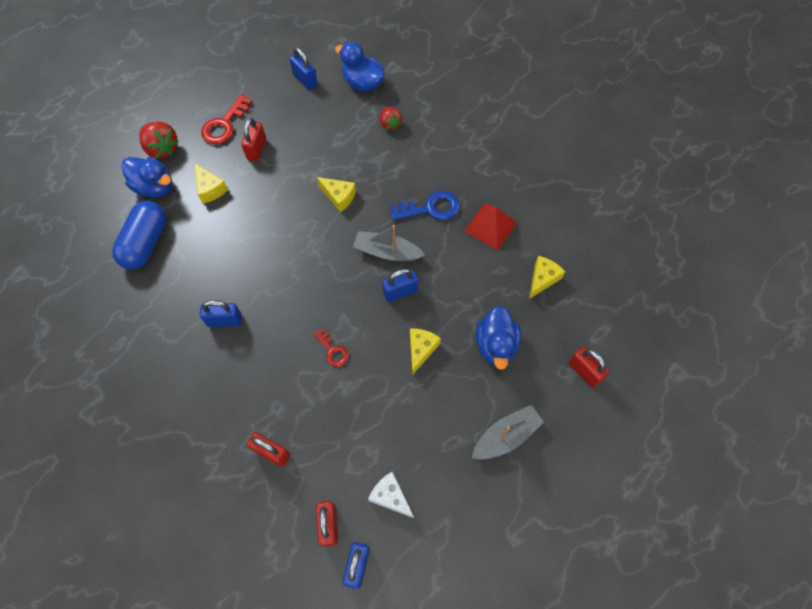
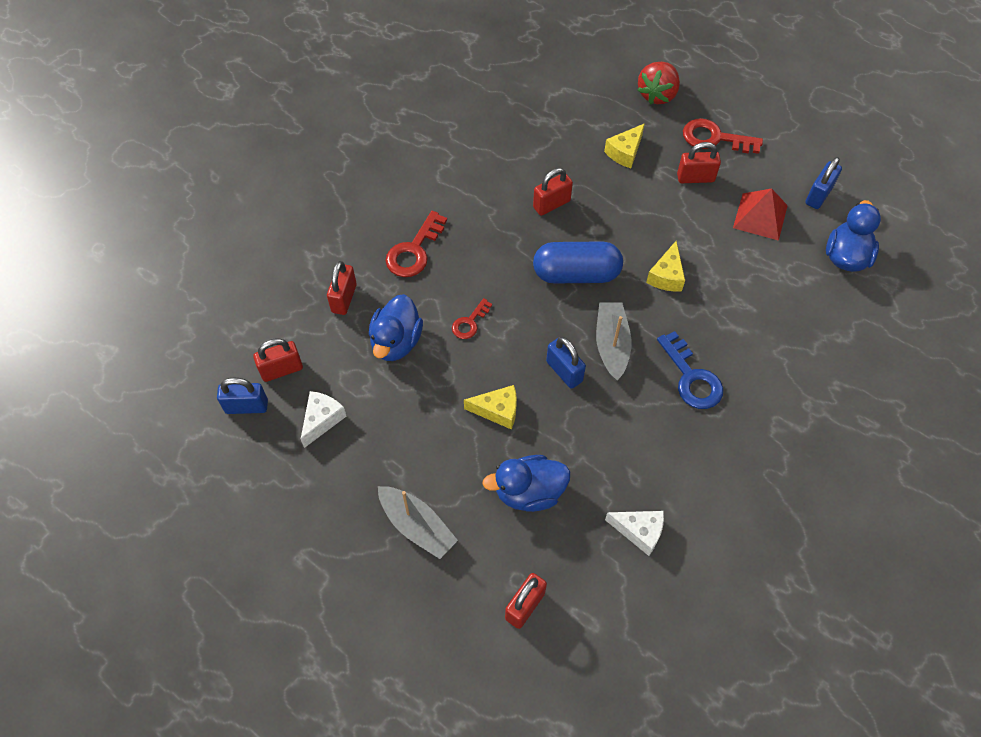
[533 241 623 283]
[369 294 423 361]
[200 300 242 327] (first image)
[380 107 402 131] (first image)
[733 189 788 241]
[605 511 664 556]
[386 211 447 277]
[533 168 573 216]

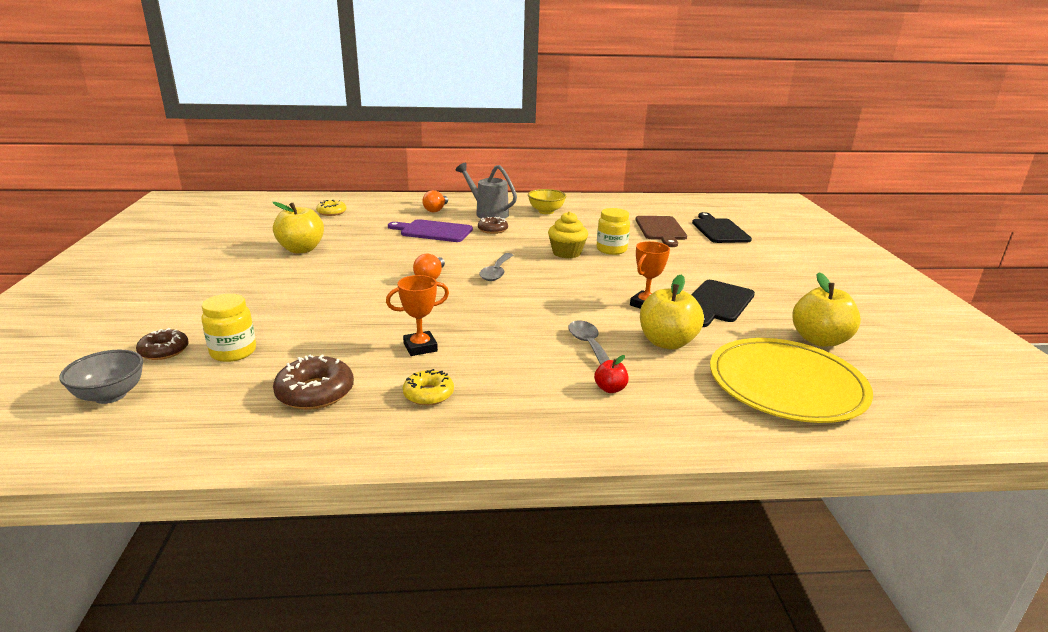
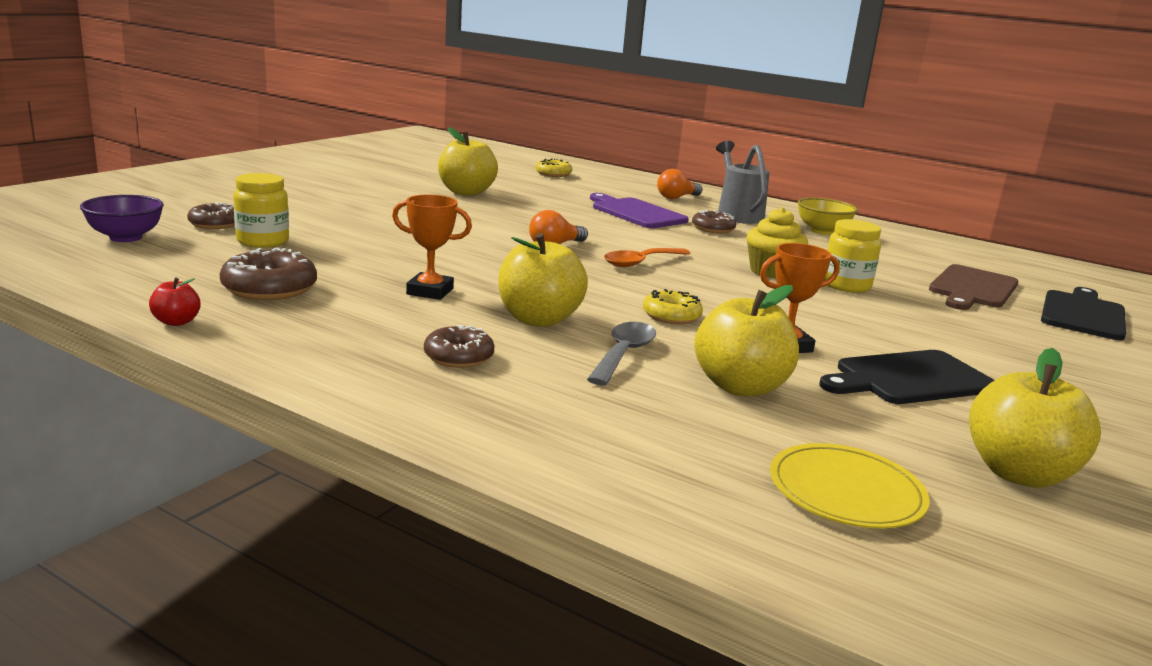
[80 195 164 242]
[643 289 703 324]
[604 248 691 267]
[149 277 201 326]
[770 443 930 529]
[424 325 494 368]
[498 233 588 327]

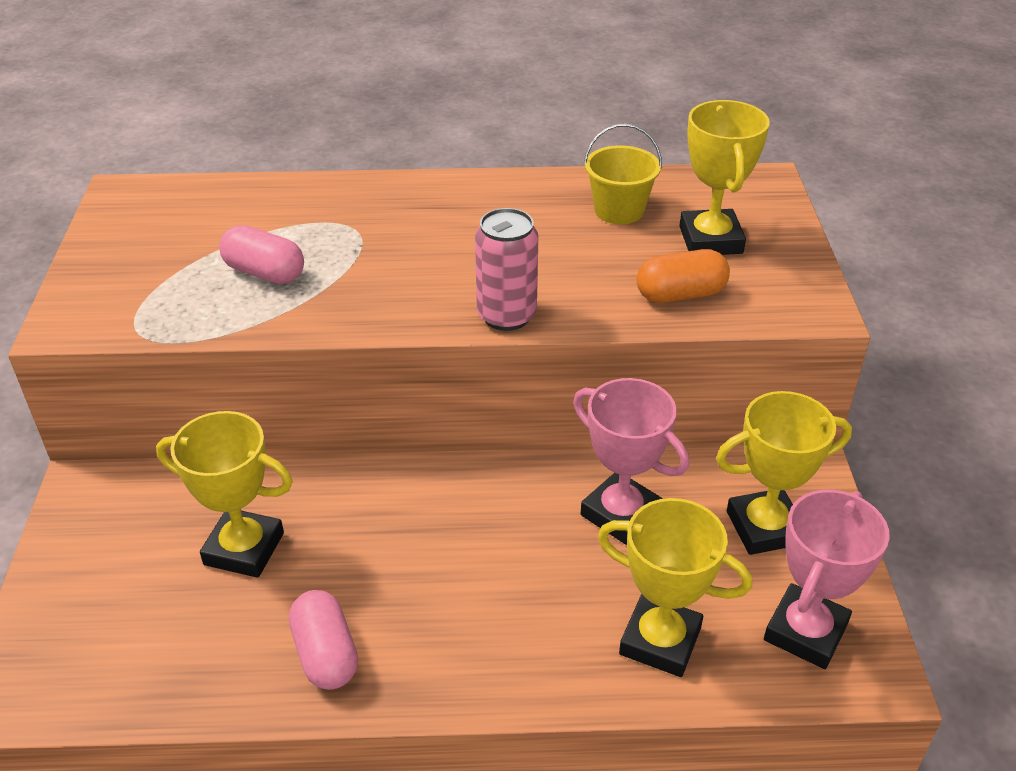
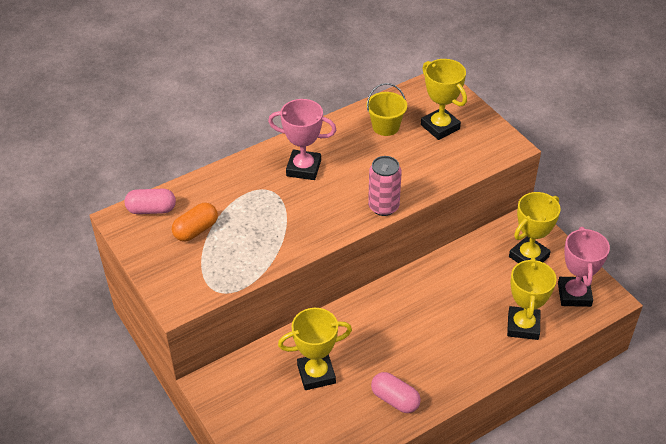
[124 189 176 214]
[268 99 336 180]
[507 257 557 340]
[172 203 218 242]

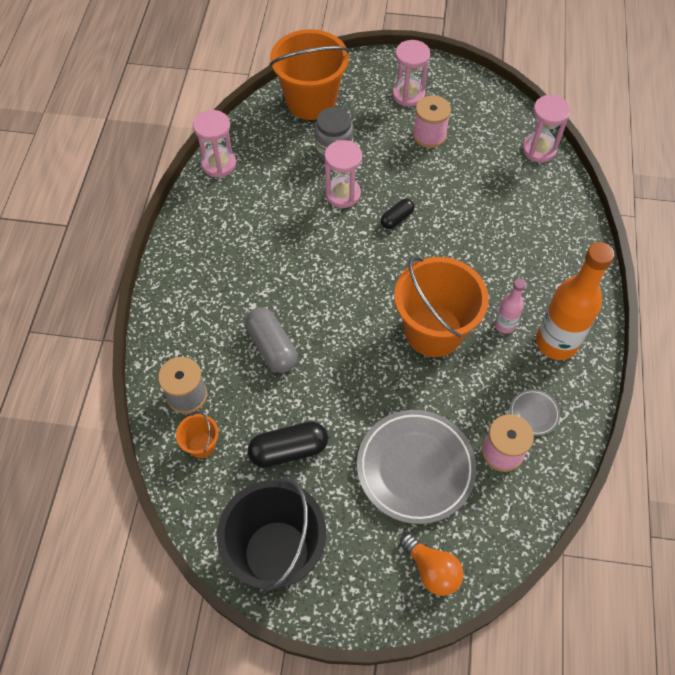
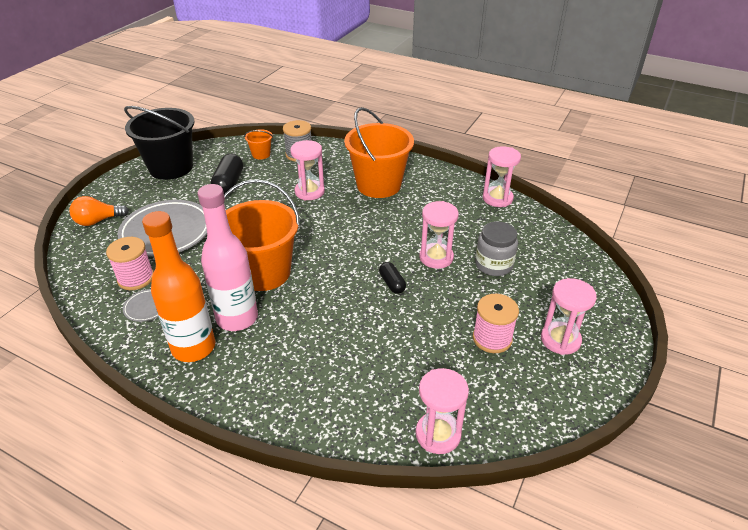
[290 140 325 200]
[344 107 414 198]
[198 184 258 331]

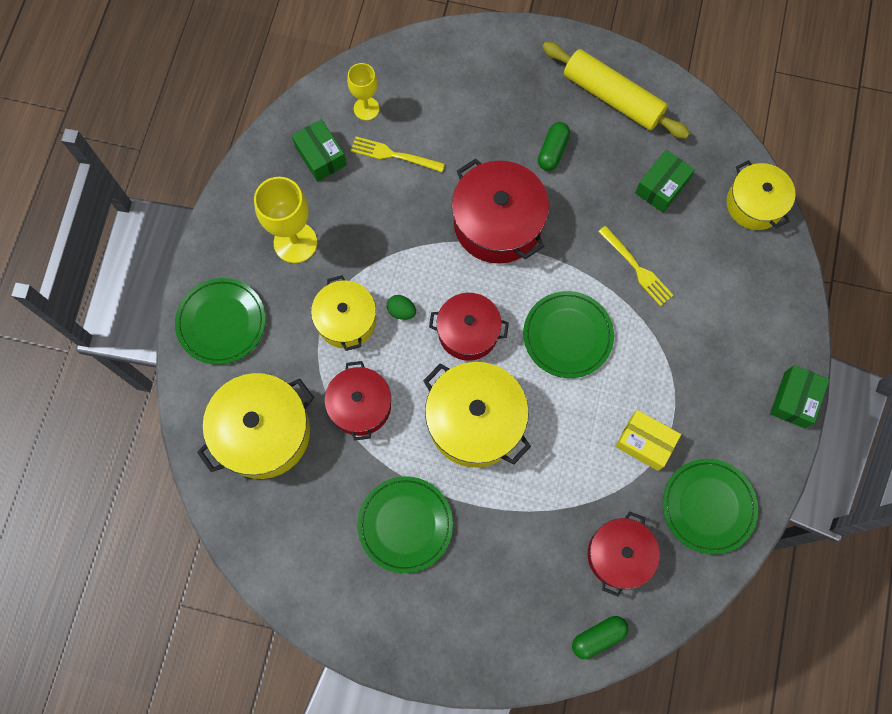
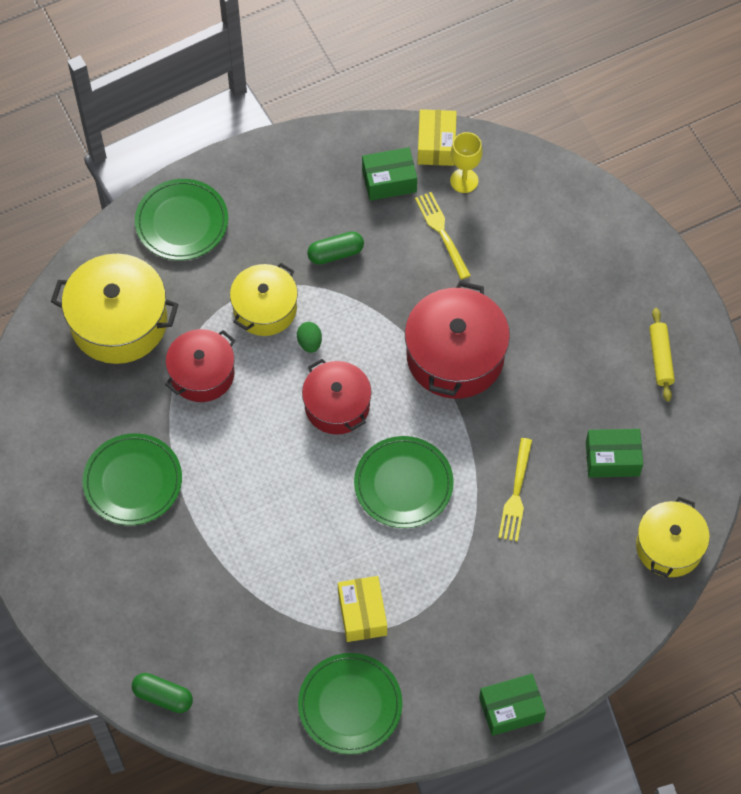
[254 177 317 263] (first image)
[362 147 417 201]
[423 362 531 468] (first image)
[307 231 364 265]
[649 308 675 402]
[588 511 660 597] (first image)
[417 109 457 166]

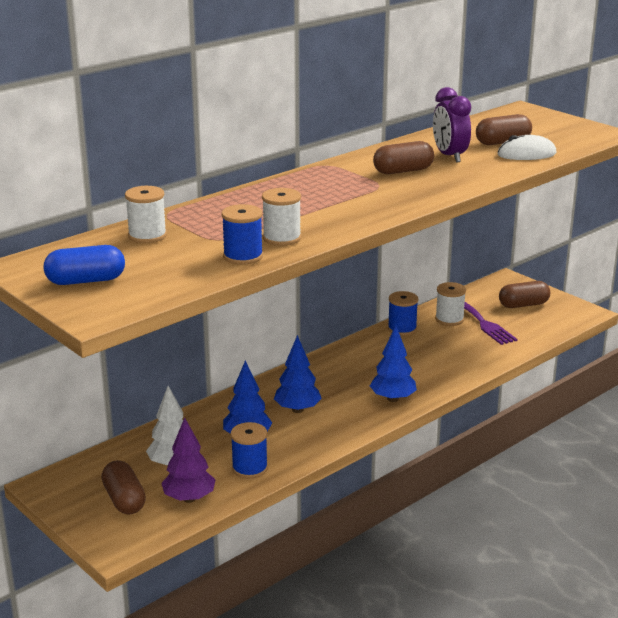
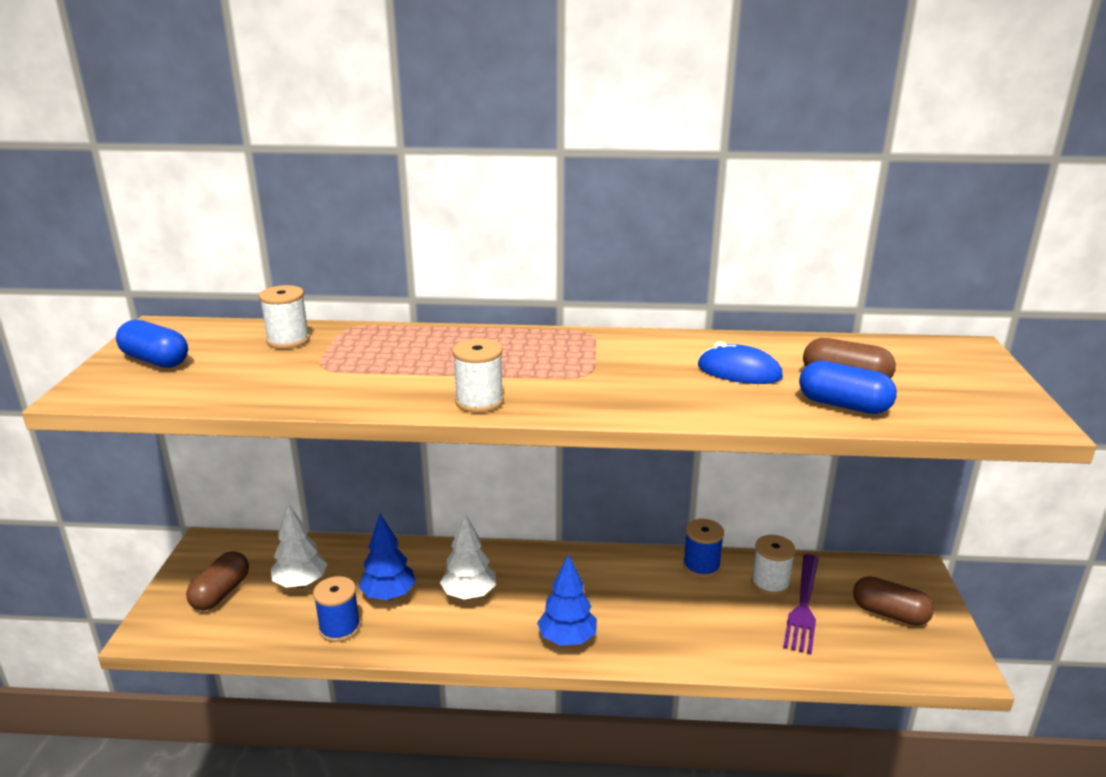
[161 417 216 503] (first image)
[222 204 263 265] (first image)
[452 338 504 413]
[440 513 496 600]
[373 141 434 174] (first image)
[698 341 783 384]
[799 361 897 414]

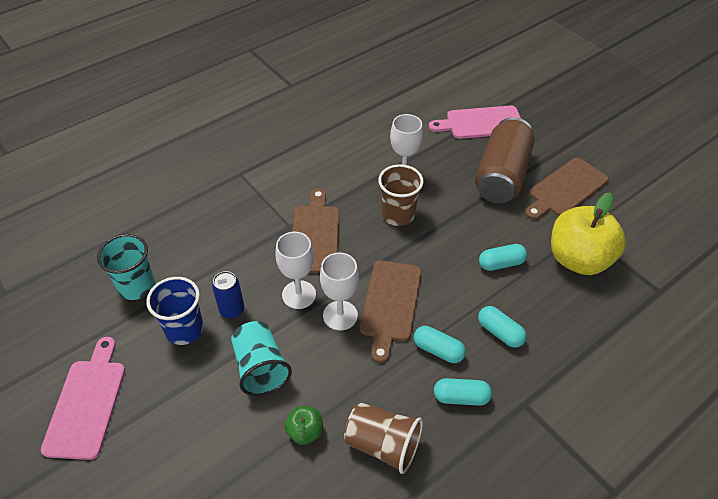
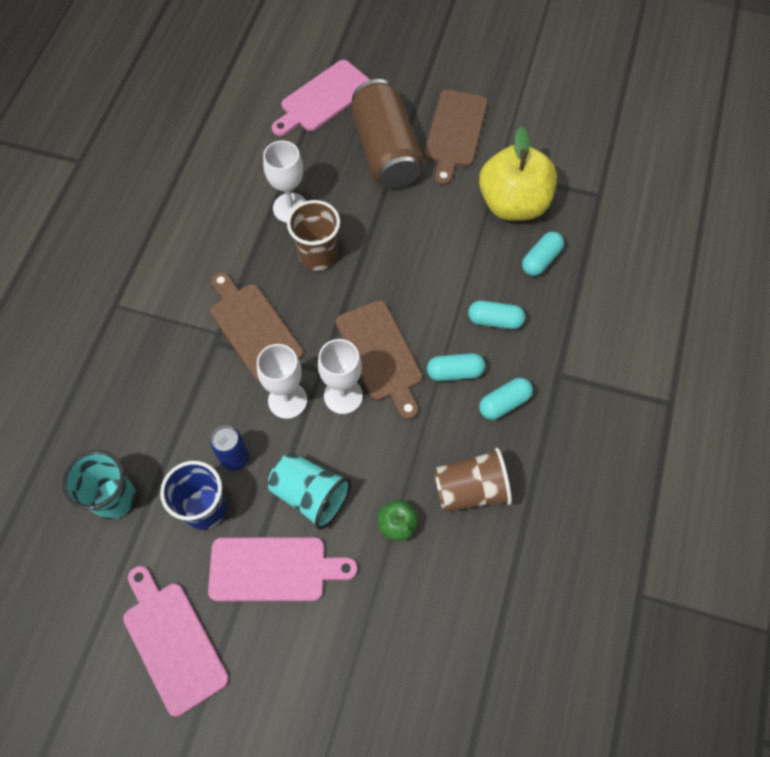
[522 231 564 276]
[208 537 357 601]

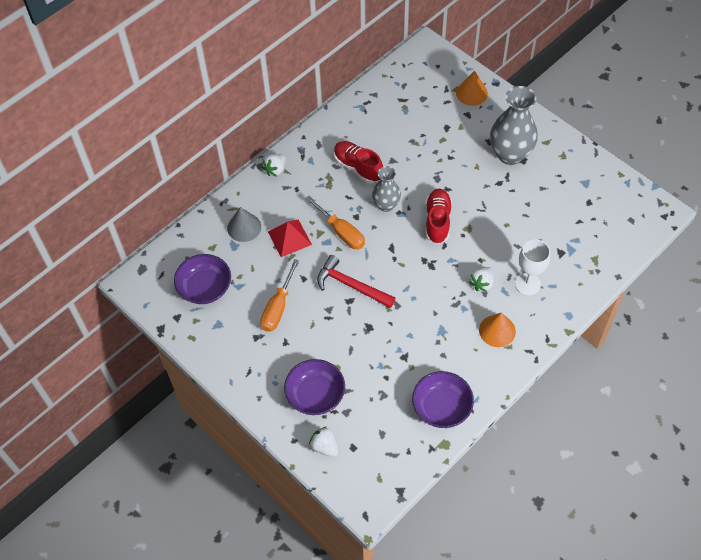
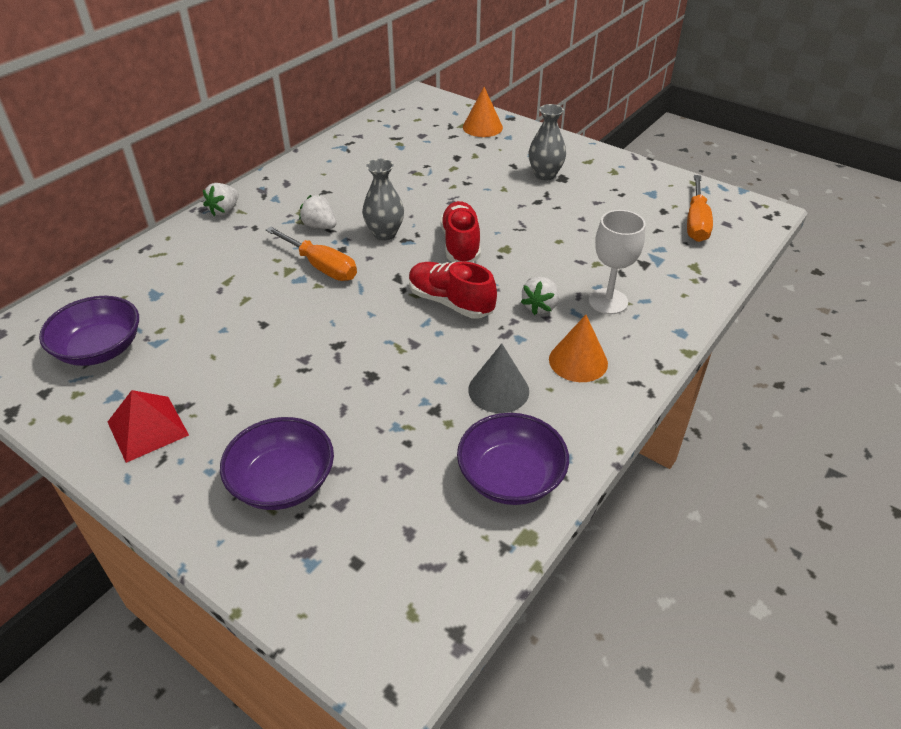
[468 343 529 413]
[687 175 713 242]
[108 390 189 463]
[299 195 336 229]
[317 255 395 308] (first image)
[409 261 497 318]
[528 104 566 180]

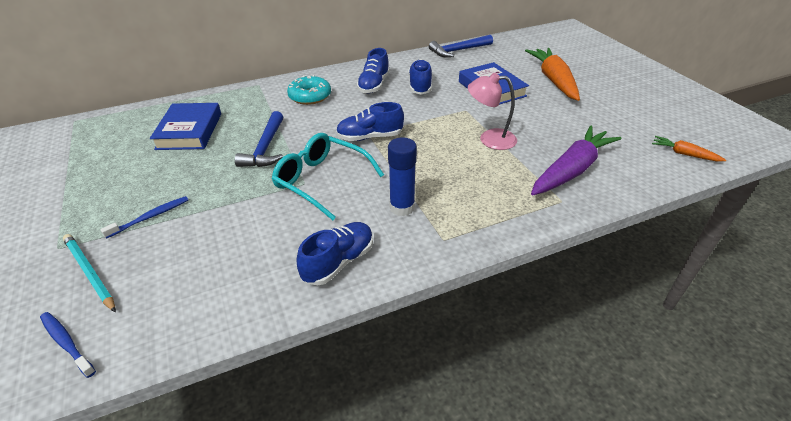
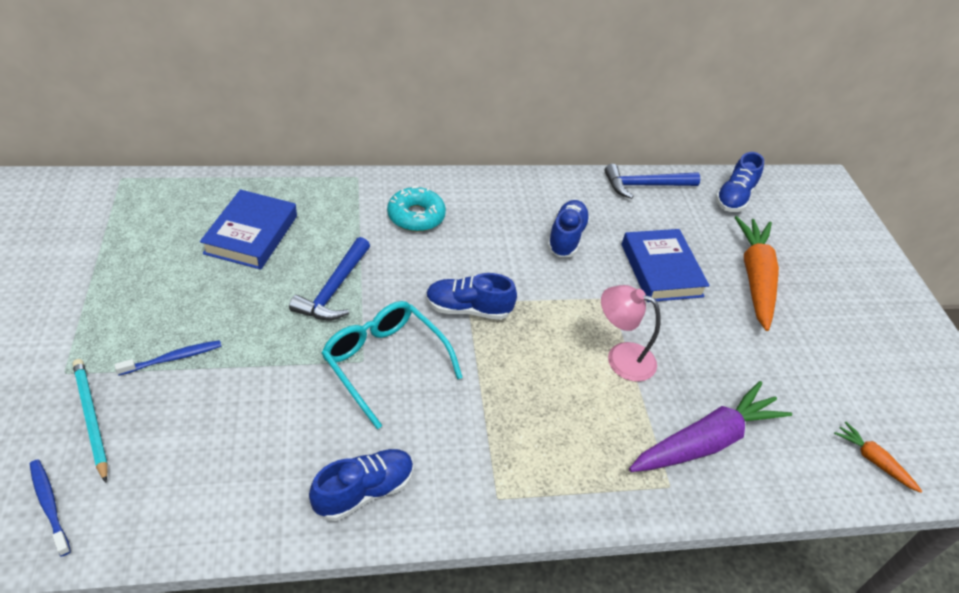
[715 152 764 212]
[388 137 417 216] (first image)

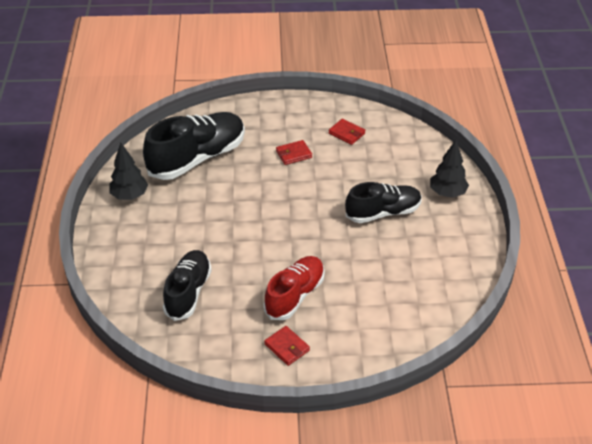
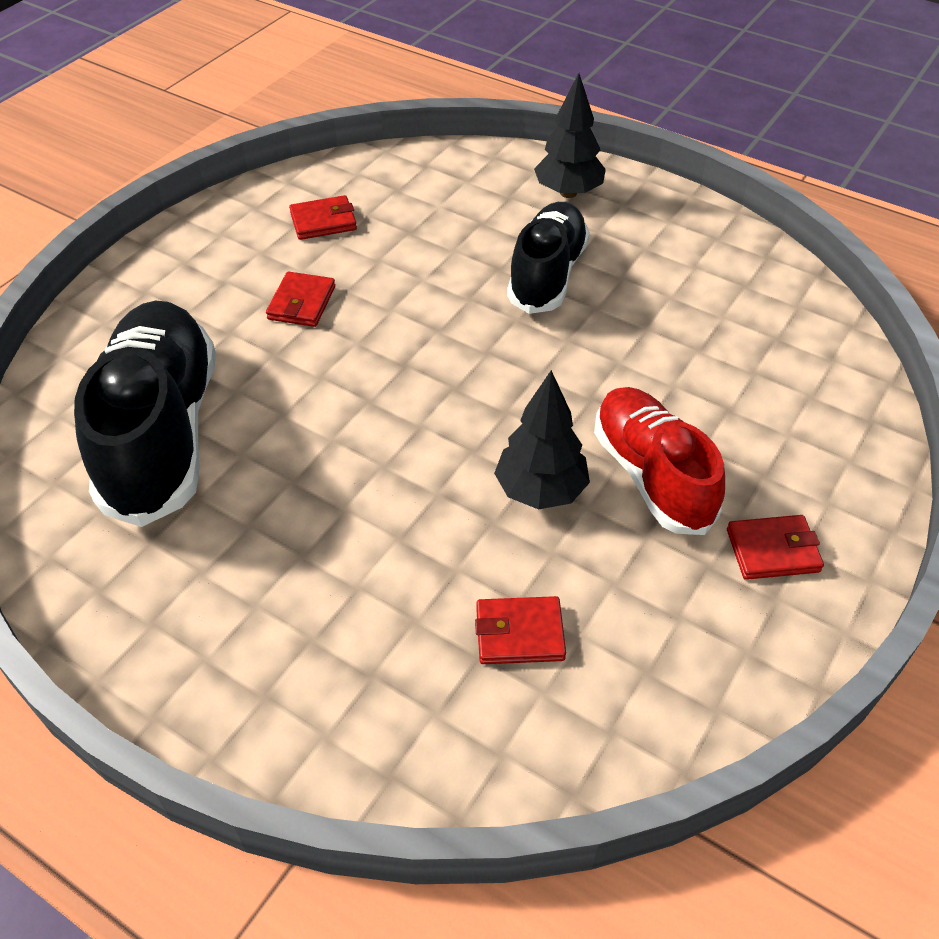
[494 370 590 509]
[475 596 566 664]

